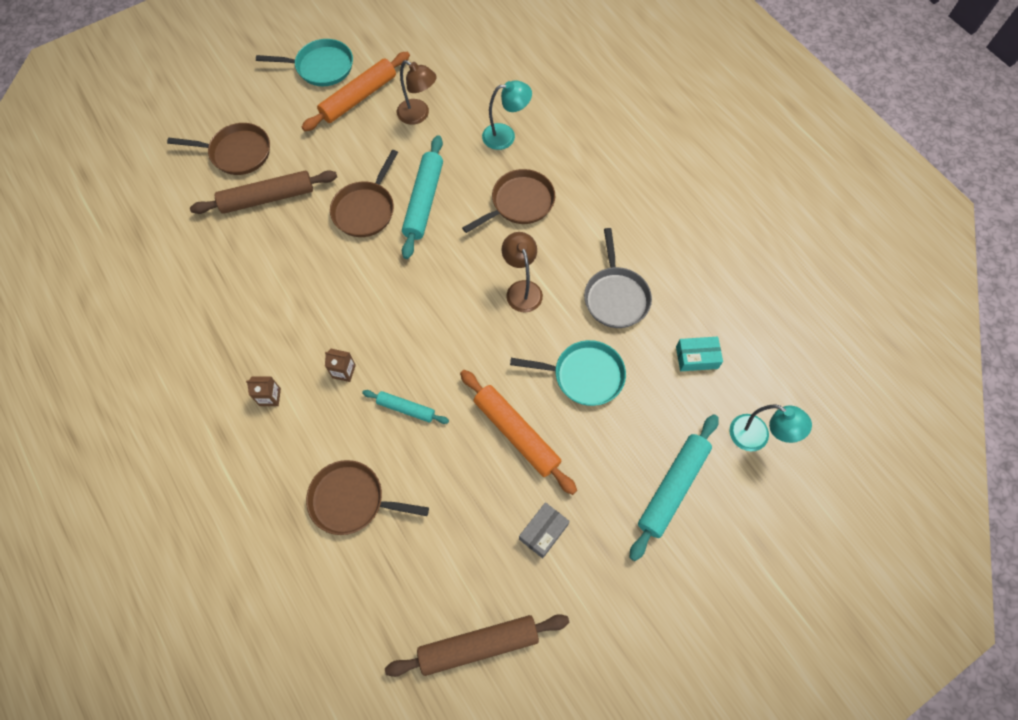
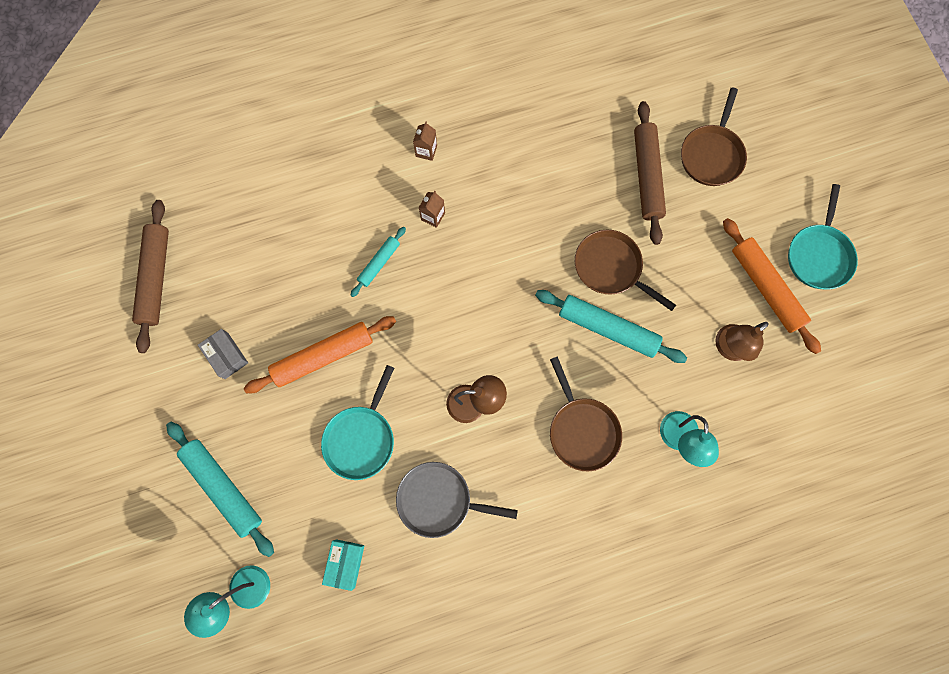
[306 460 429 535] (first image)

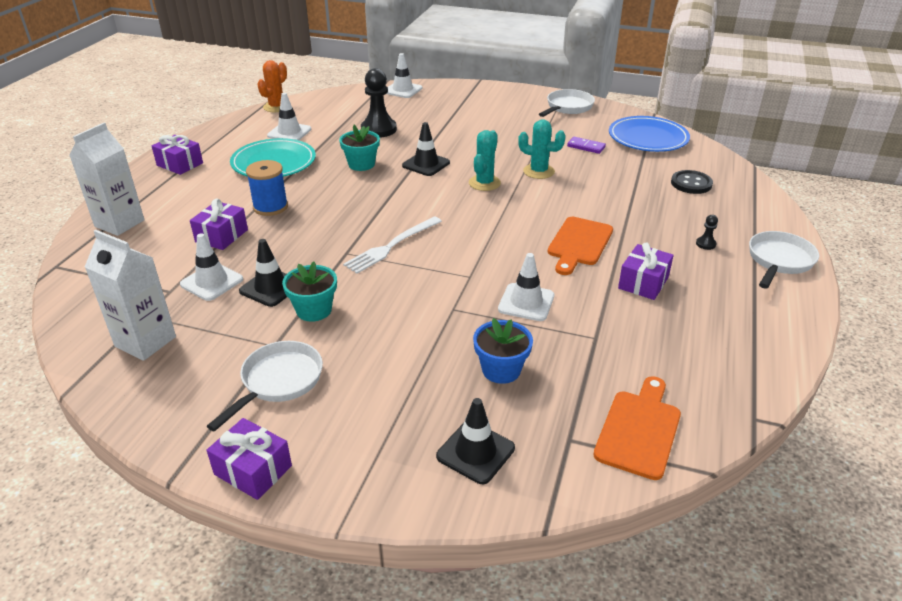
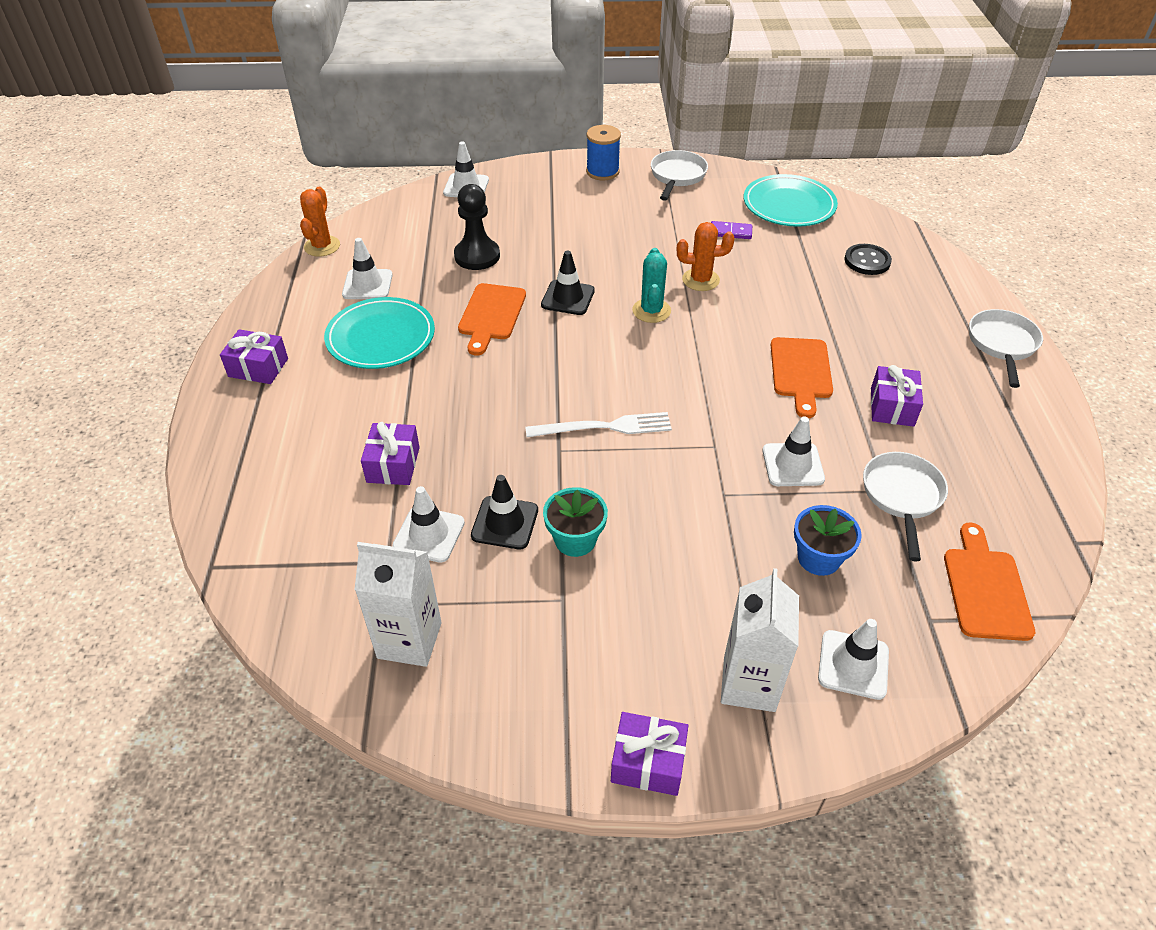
[721 568 799 712]
[863 452 948 561]
[586 125 621 180]
[458 283 526 355]
[525 412 672 437]
[818 619 889 700]
[677 222 735 291]
[744 174 838 227]
[696 215 718 250] (first image)

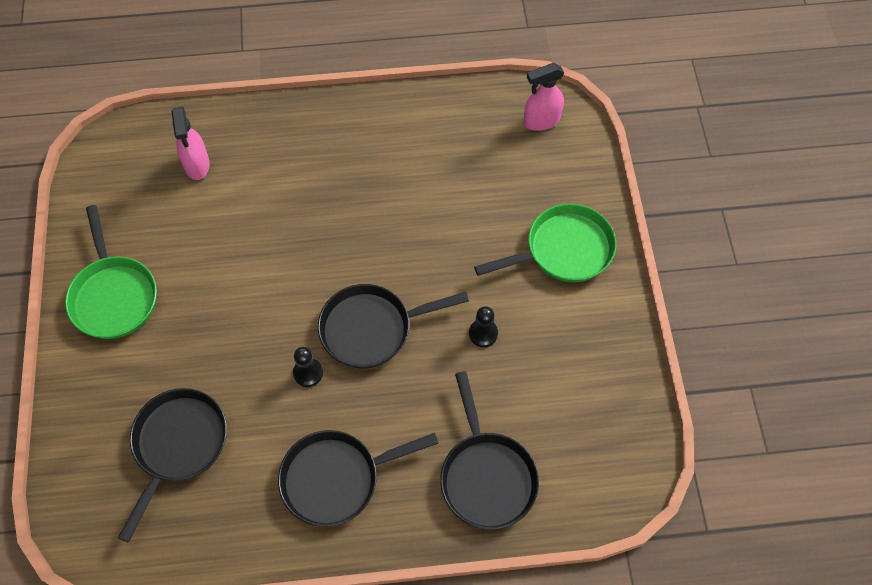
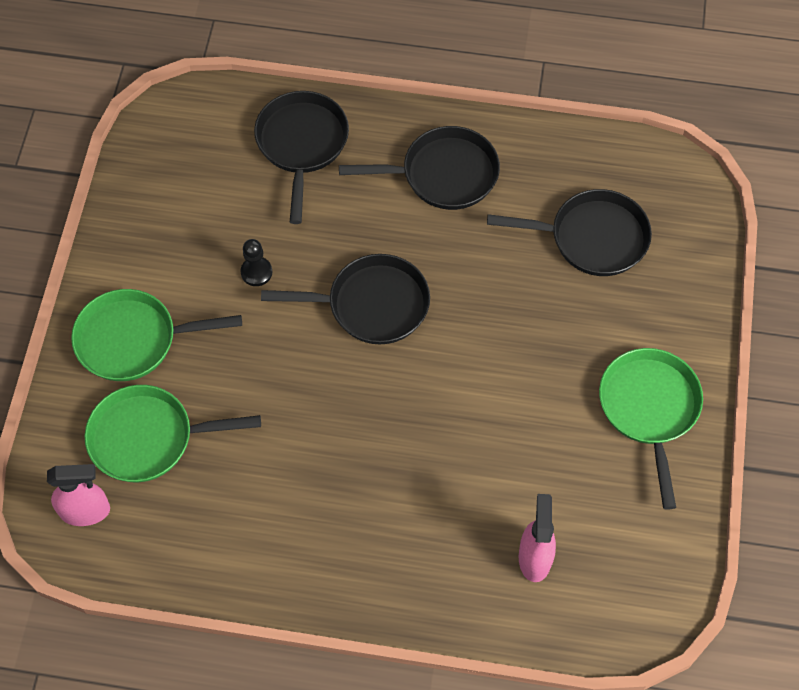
[487 189 652 276]
[293 347 323 387] (first image)
[85 385 261 482]

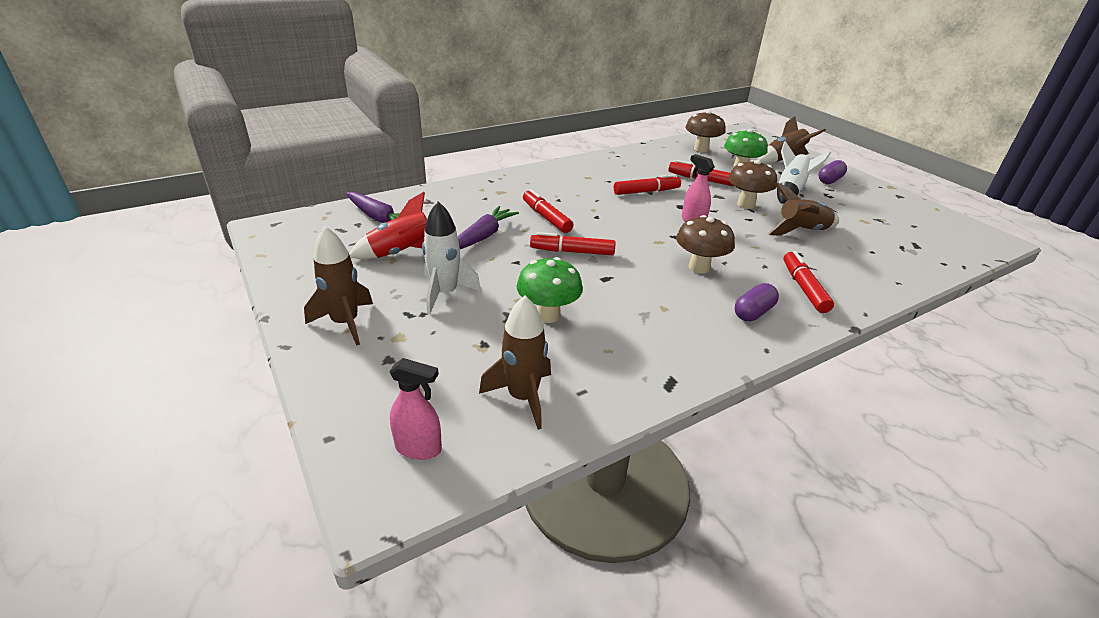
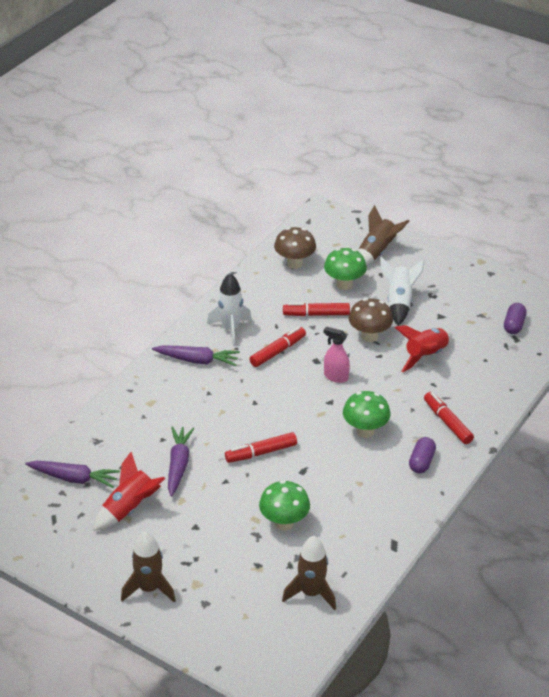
[389 358 442 460] (first image)
[207 273 252 346]
[523 189 573 233] (first image)
[343 391 391 438]
[395 325 452 372]
[504 303 527 334]
[152 346 240 366]

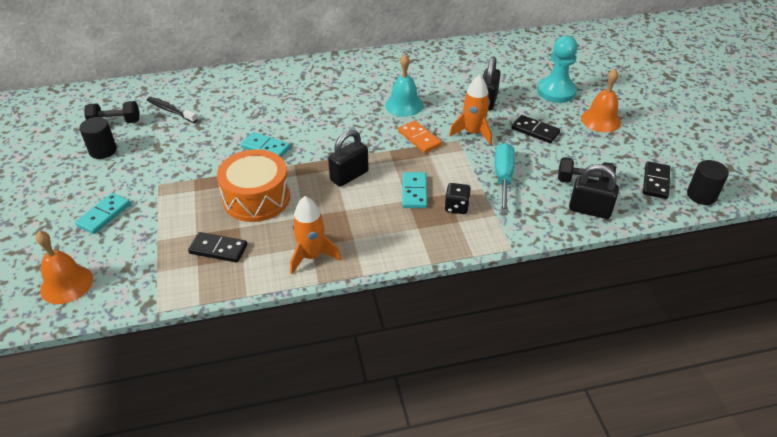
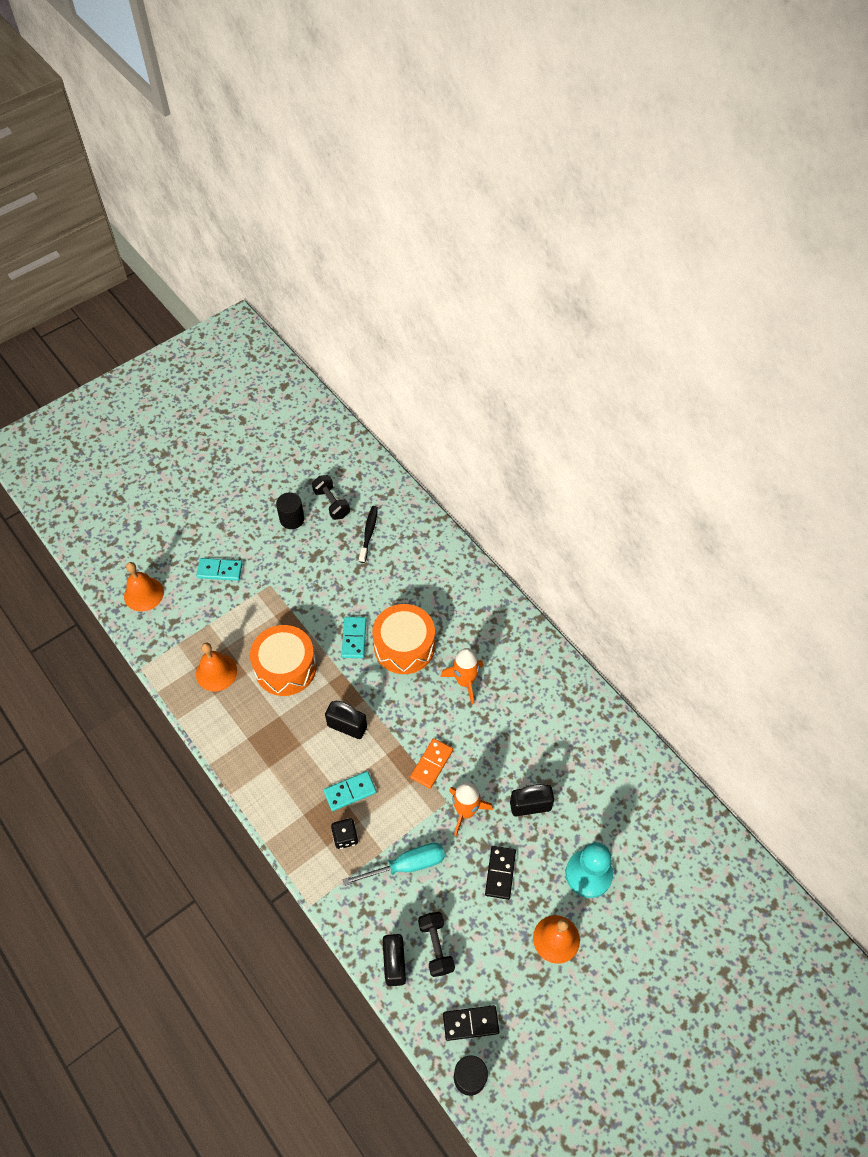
[196 643 237 691]
[440 648 483 704]
[385 54 423 117] (first image)
[372 604 435 674]

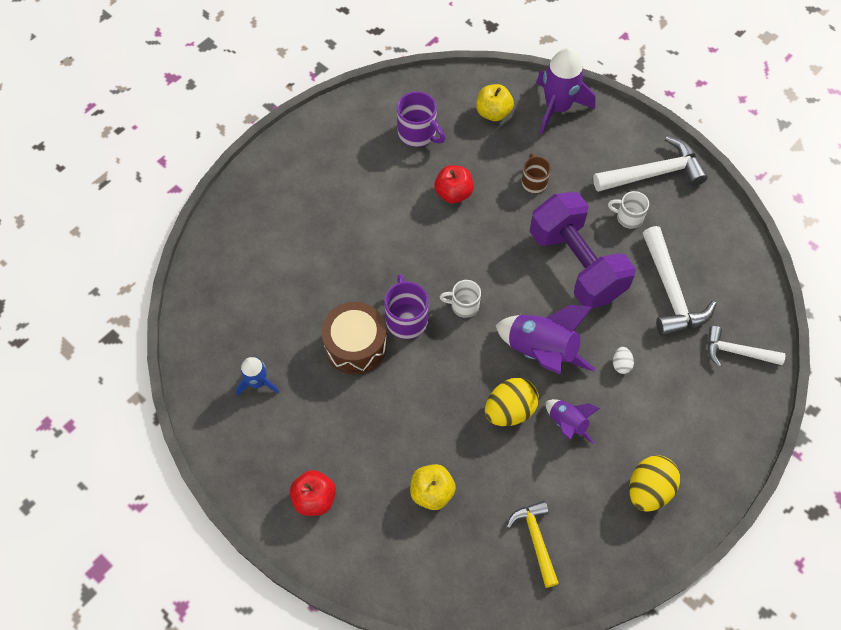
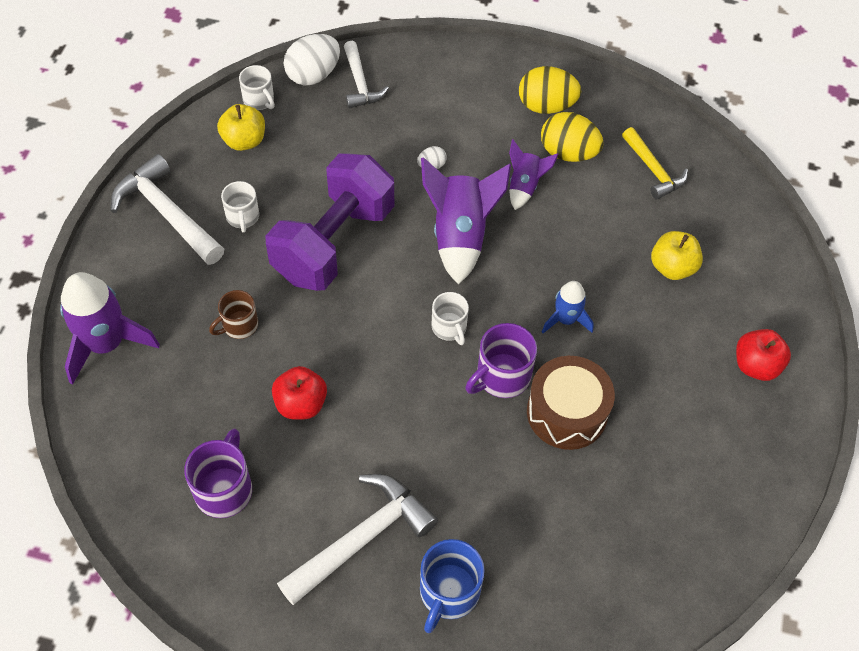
[542 281 594 333]
[217 104 265 151]
[541 112 604 162]
[622 127 688 200]
[277 474 438 605]
[239 65 275 110]
[284 34 340 85]
[420 539 485 633]

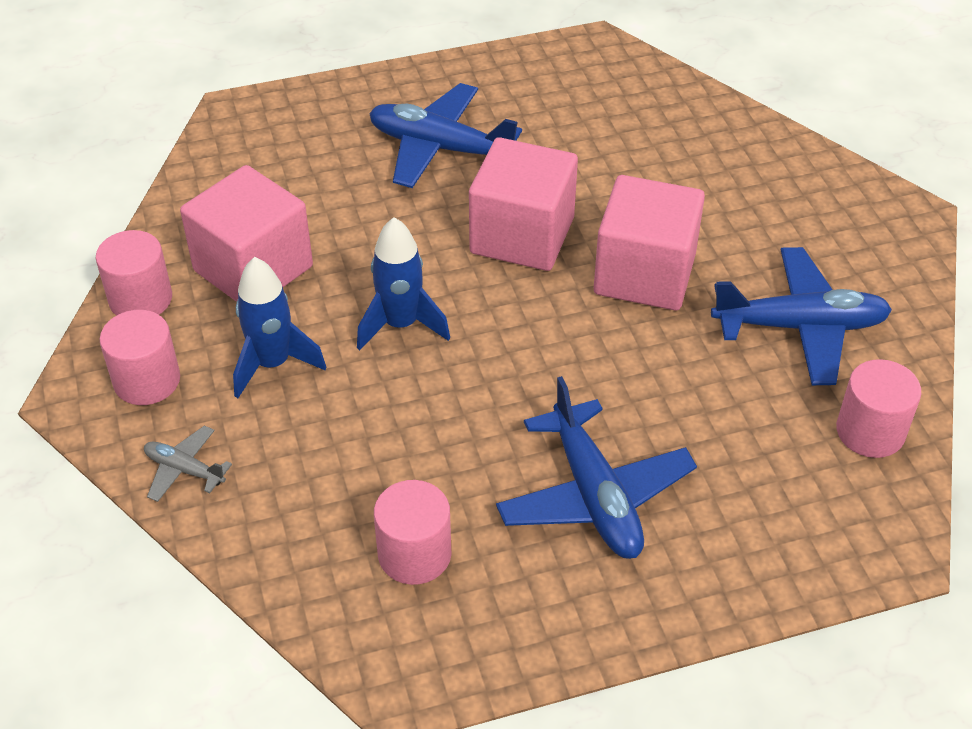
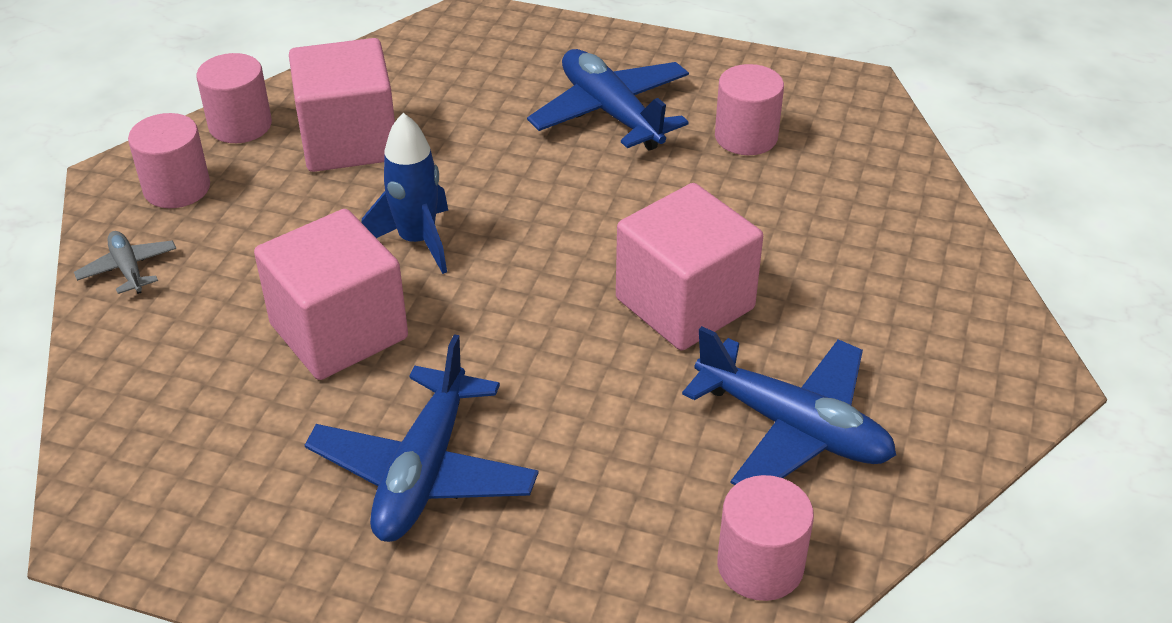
[233 257 326 398] (first image)
[715 64 784 155]
[254 209 408 380]

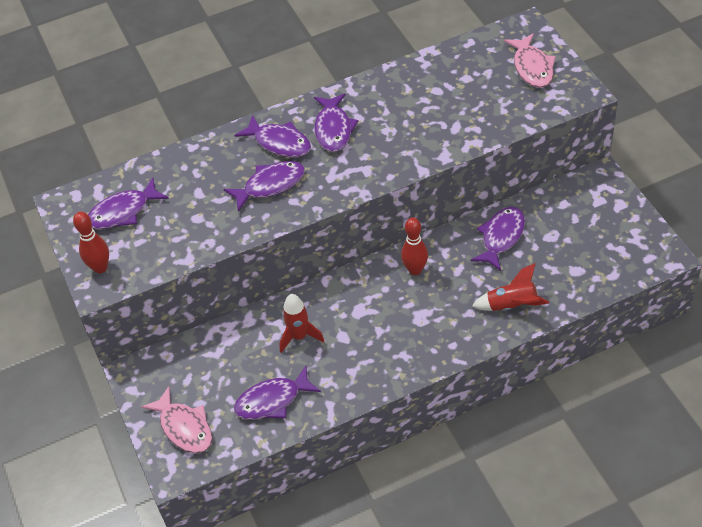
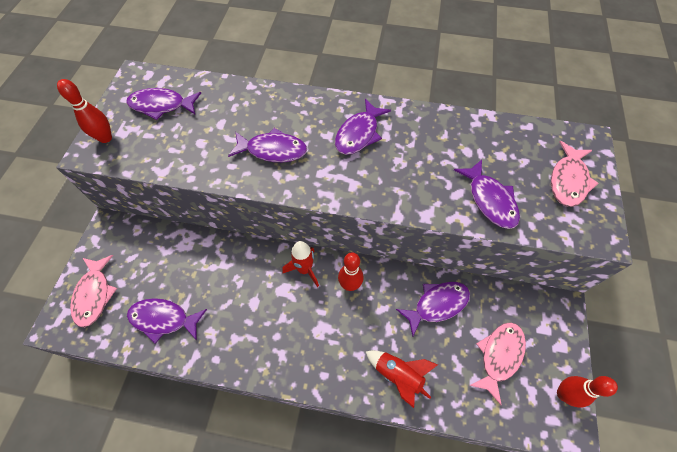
[454 159 520 229]
[283 241 319 287]
[469 322 526 405]
[557 376 618 408]

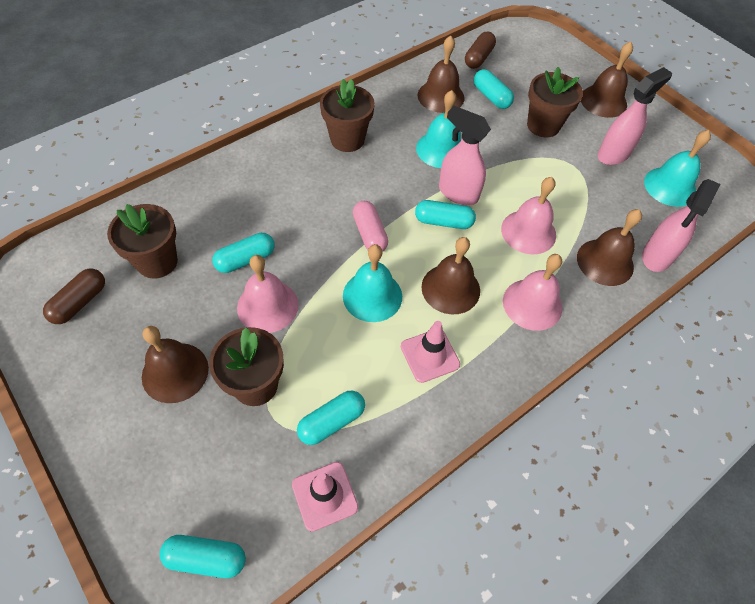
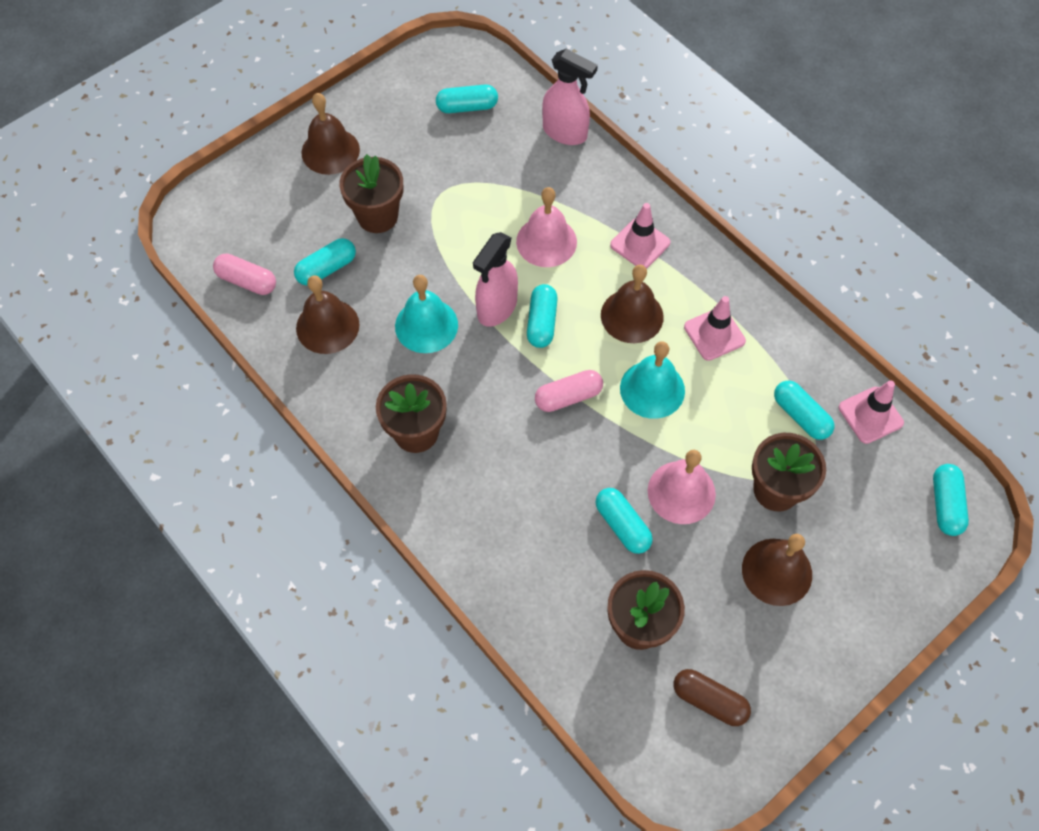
[213 253 276 295]
[610 203 670 269]
[577 209 642 286] (first image)
[598 67 672 165] (first image)
[436 85 498 113]

